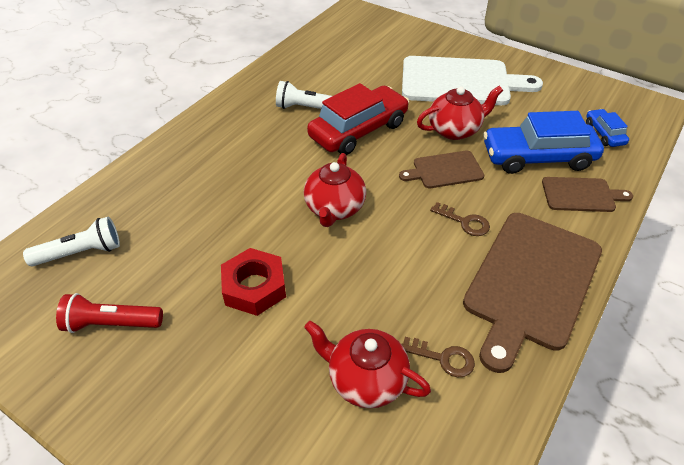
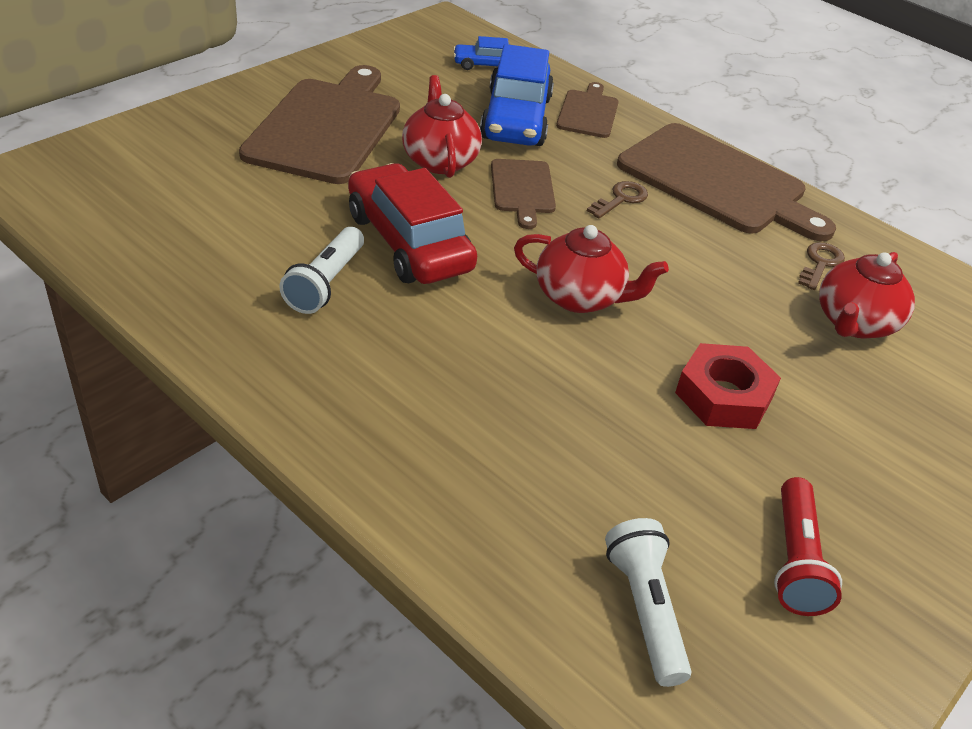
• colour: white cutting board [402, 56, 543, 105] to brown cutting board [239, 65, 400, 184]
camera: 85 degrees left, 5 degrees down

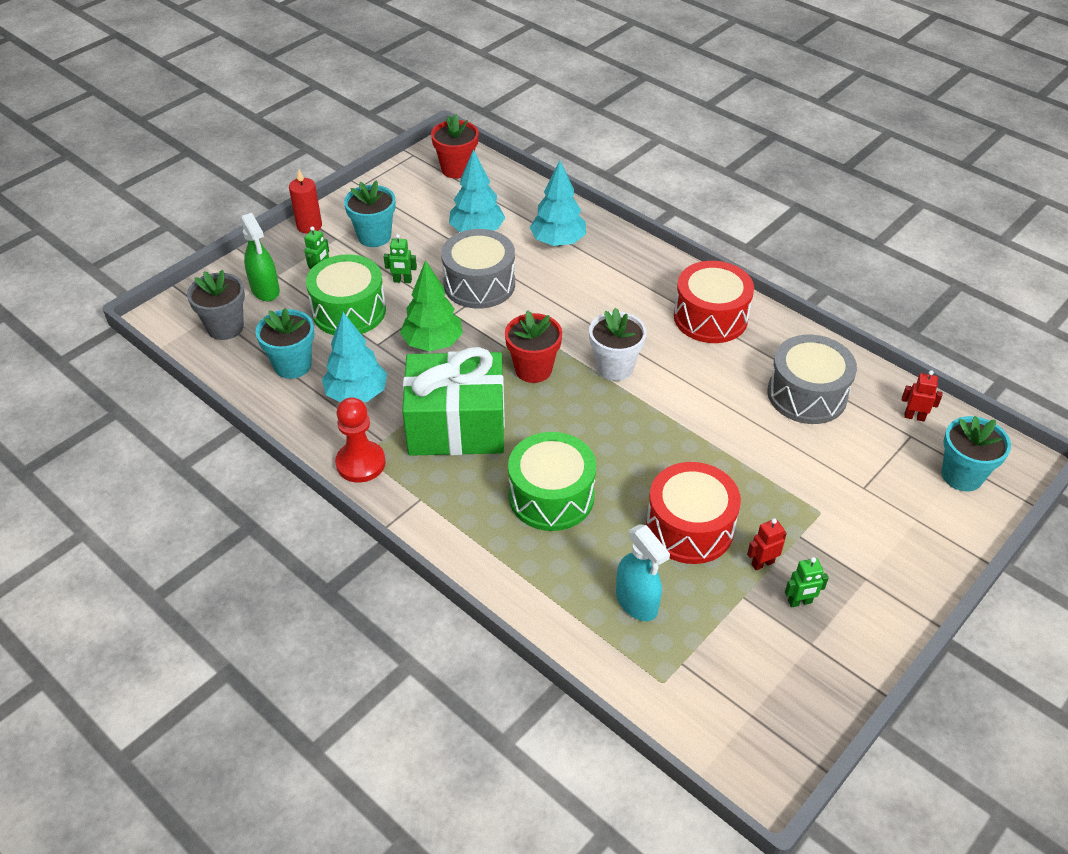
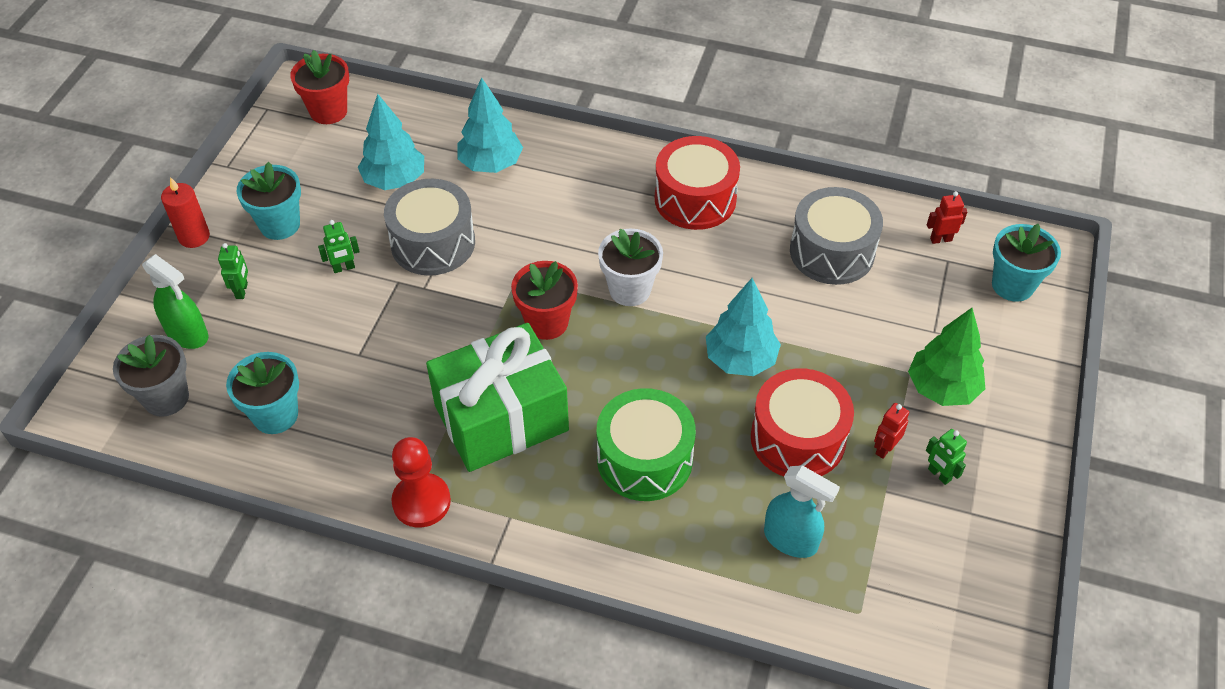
• missing: green drum [306, 254, 386, 335]
• relocated: turquoise tree [322, 312, 387, 403] to [706, 278, 781, 376]
• relocated: green tree [400, 260, 463, 351] to [908, 308, 985, 406]
• spun: green robot [785, 557, 829, 608] = [926, 429, 967, 485] 90 degrees clockwise
camera: 25 degrees left, 5 degrees up

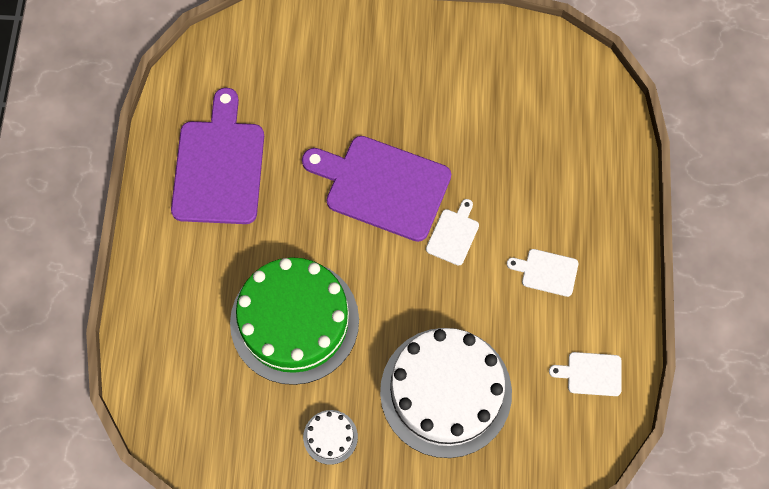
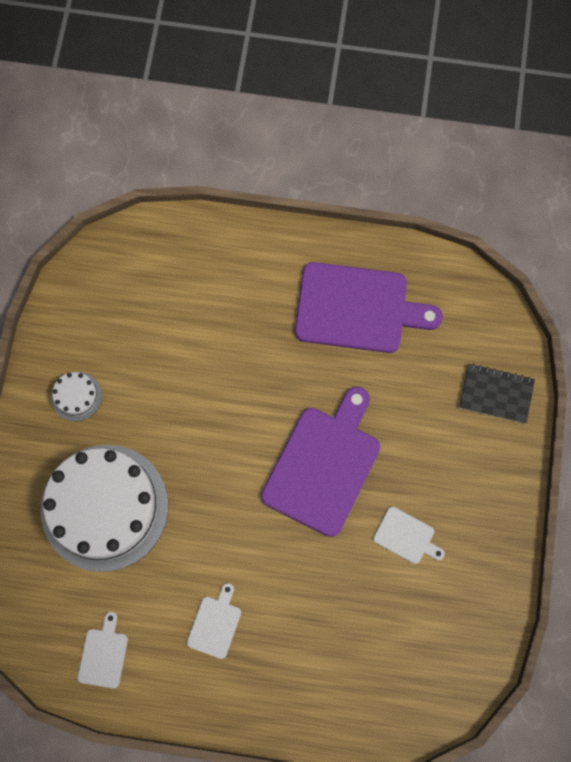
• missing: green cake [230, 257, 359, 385]
• relocated: white cutting board [426, 199, 479, 266] to [373, 507, 445, 564]
• appeared: black notebook [459, 363, 535, 423]
camera: 95 degrees right, 5 degrees up

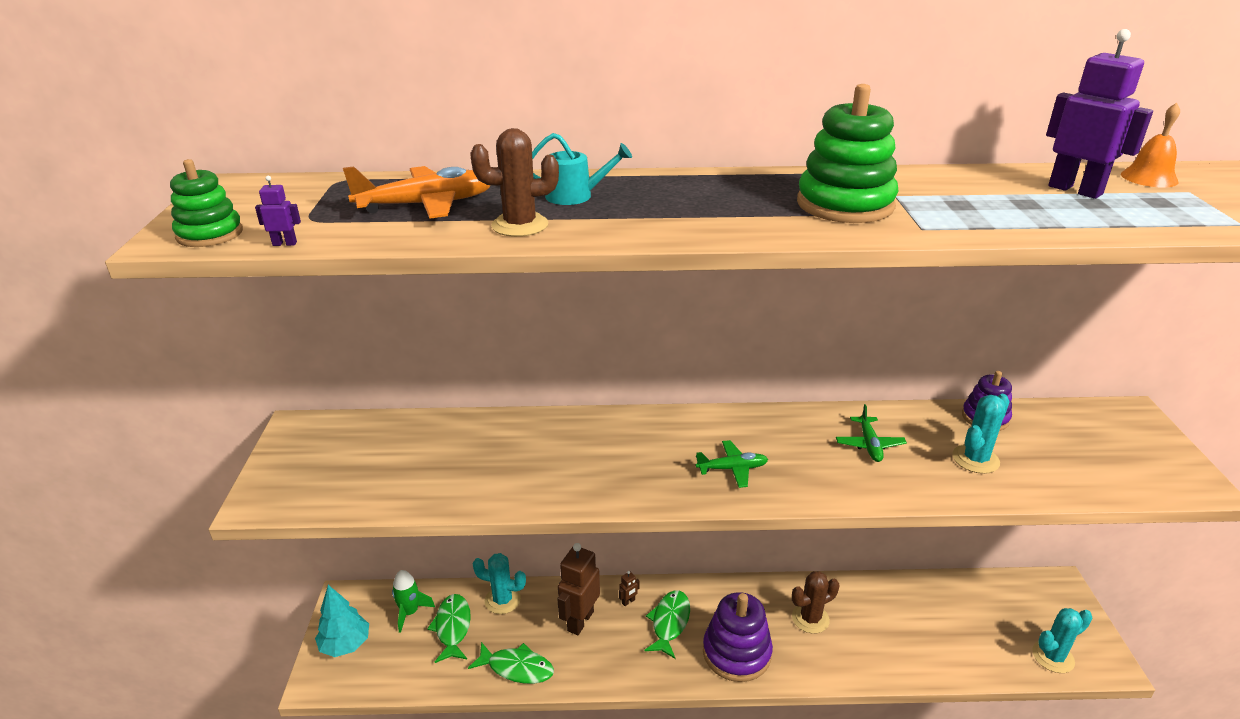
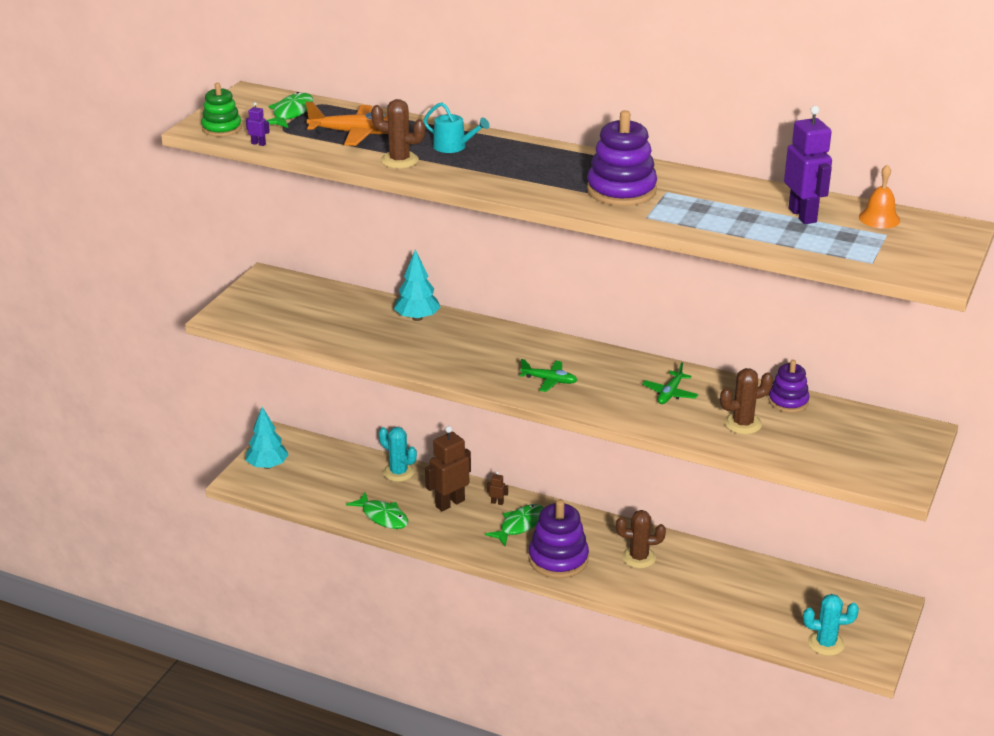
• missing: green rocket [392, 570, 435, 633]
• relocated: green fish [427, 594, 471, 663] to [266, 92, 313, 128]
• spun: brown robot [619, 571, 640, 606] = [487, 471, 508, 505] 150 degrees counterclockwise
• colour: green stacking toy [797, 84, 899, 223] to purple stacking toy [587, 110, 657, 206]
• colour: turquoise cactus [953, 394, 1010, 474] to brown cactus [720, 368, 773, 434]
• appeared: turquoise tree [394, 249, 440, 321]
camera: 25 degrees right, 0 degrees up

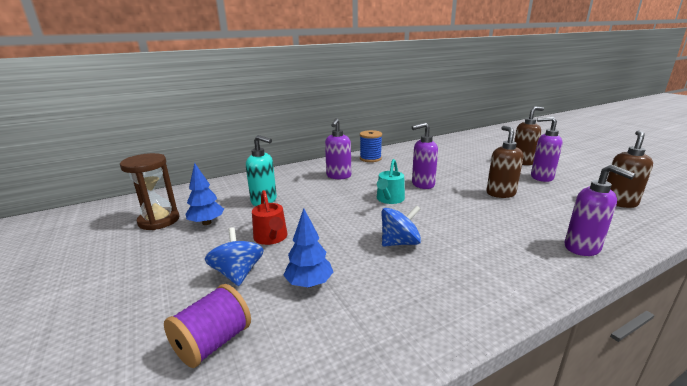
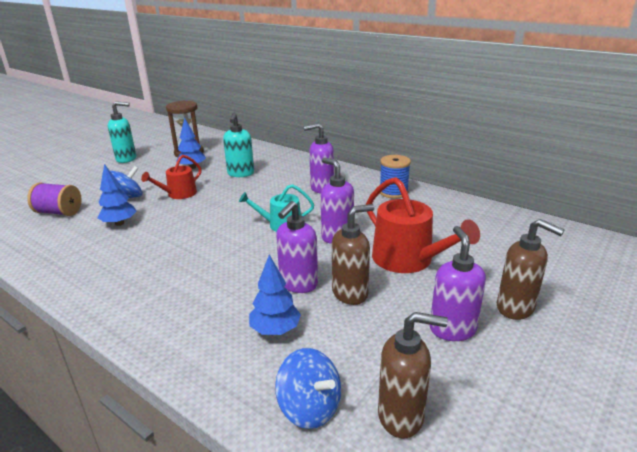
• relocated: blue spinning top [382, 205, 421, 247] to [275, 348, 341, 429]
• relocated: purple soap dispenser [565, 164, 635, 256] to [276, 201, 318, 293]
• appeared: turquoise soap dispenser [108, 101, 136, 163]
• appeared: blue tree [249, 255, 301, 335]
• appeared: red watering can [366, 177, 480, 273]
camera: 65 degrees right, 5 degrees up

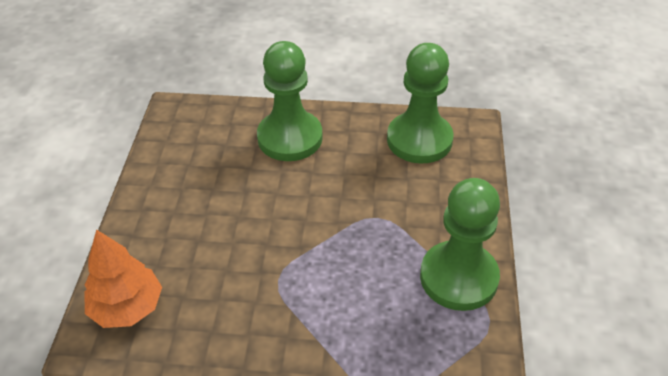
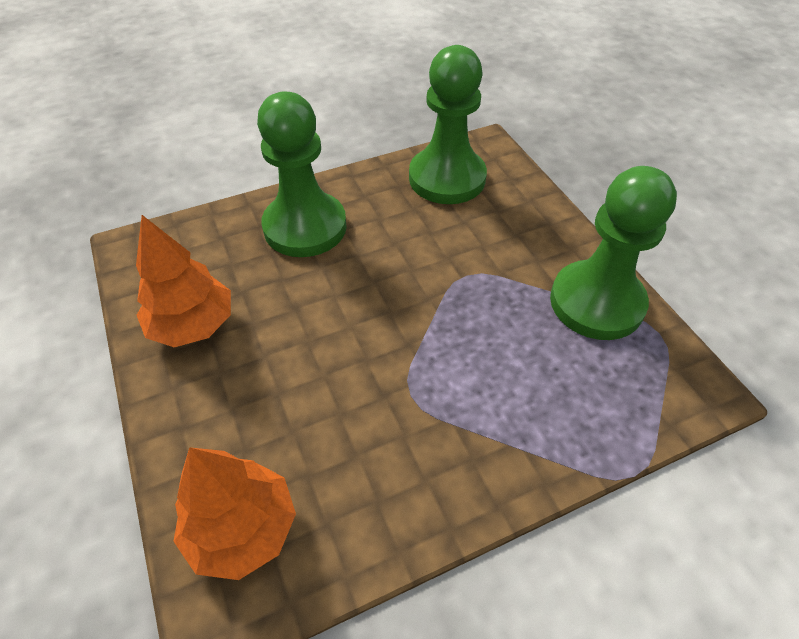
• appeared: orange tree [136, 215, 231, 347]
camera: 30 degrees left, 5 degrees up

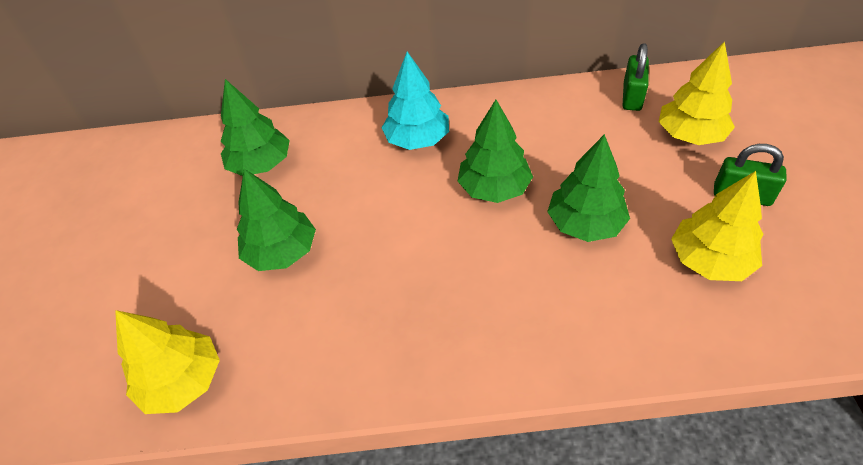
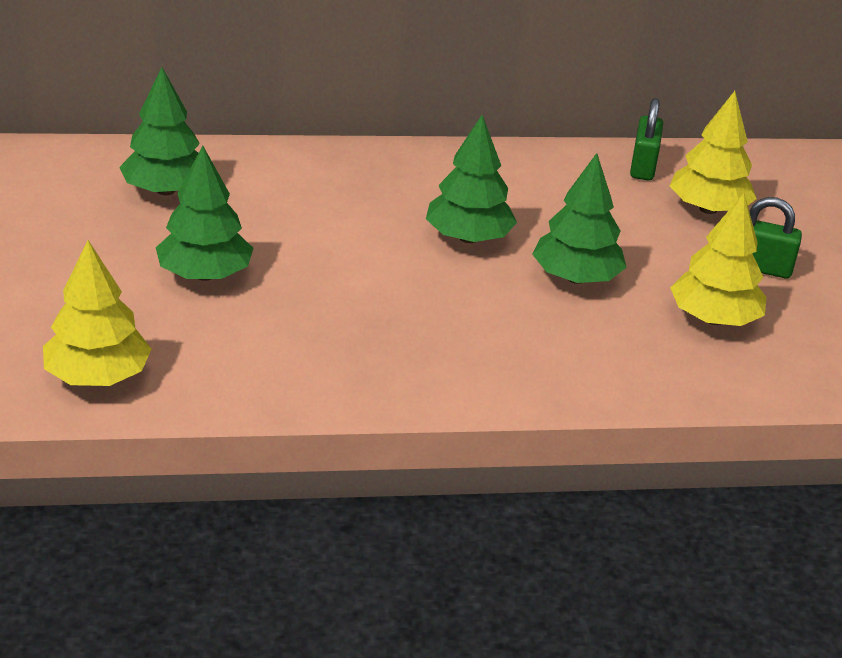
• missing: turquoise tree [381, 52, 449, 150]
camera: 10 degrees left, 15 degrees down

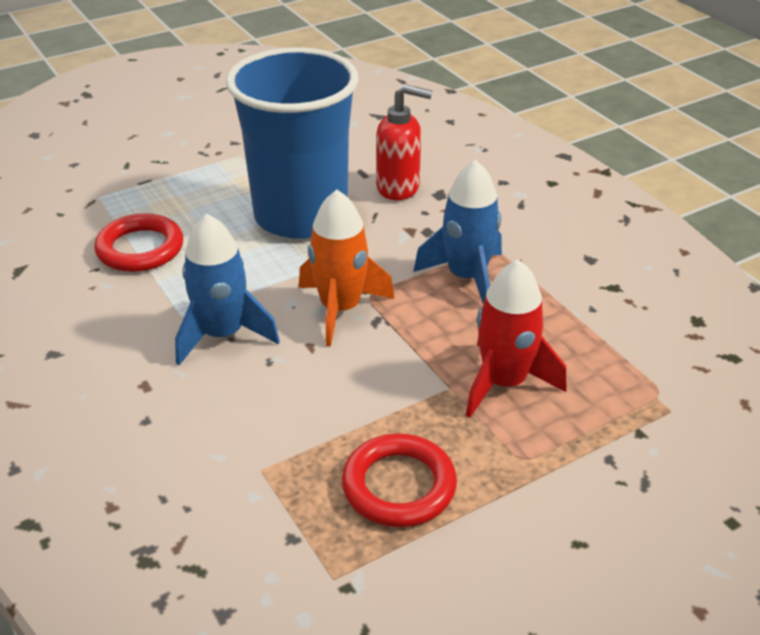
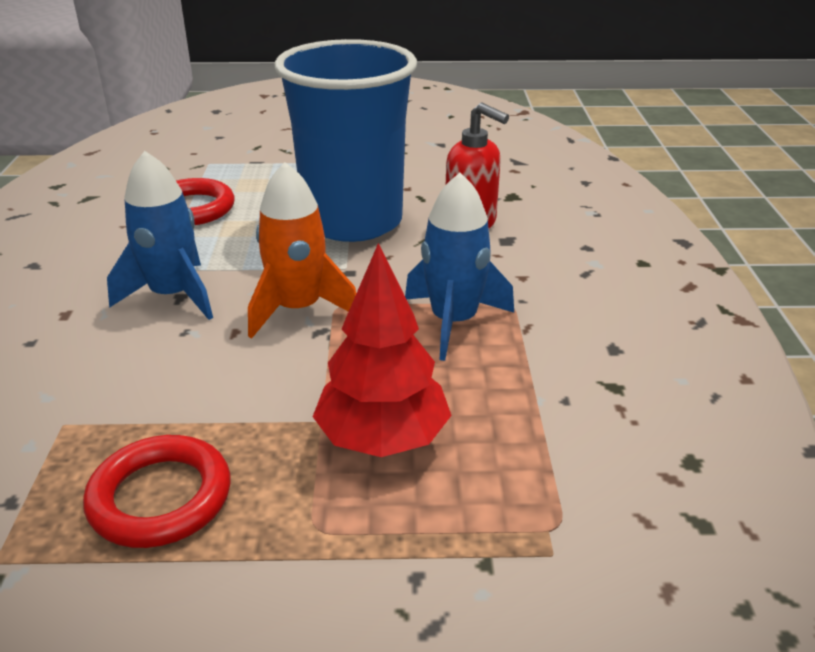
• exchanged: red rocket [466, 259, 567, 418] to red tree [313, 243, 452, 457]
camera: 30 degrees right, 5 degrees down

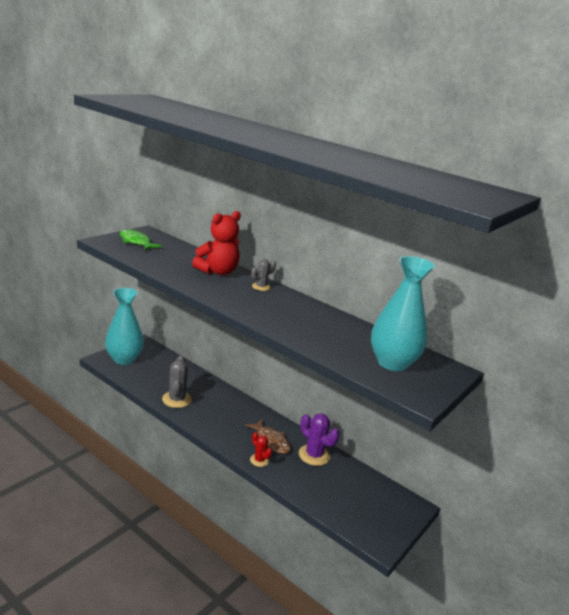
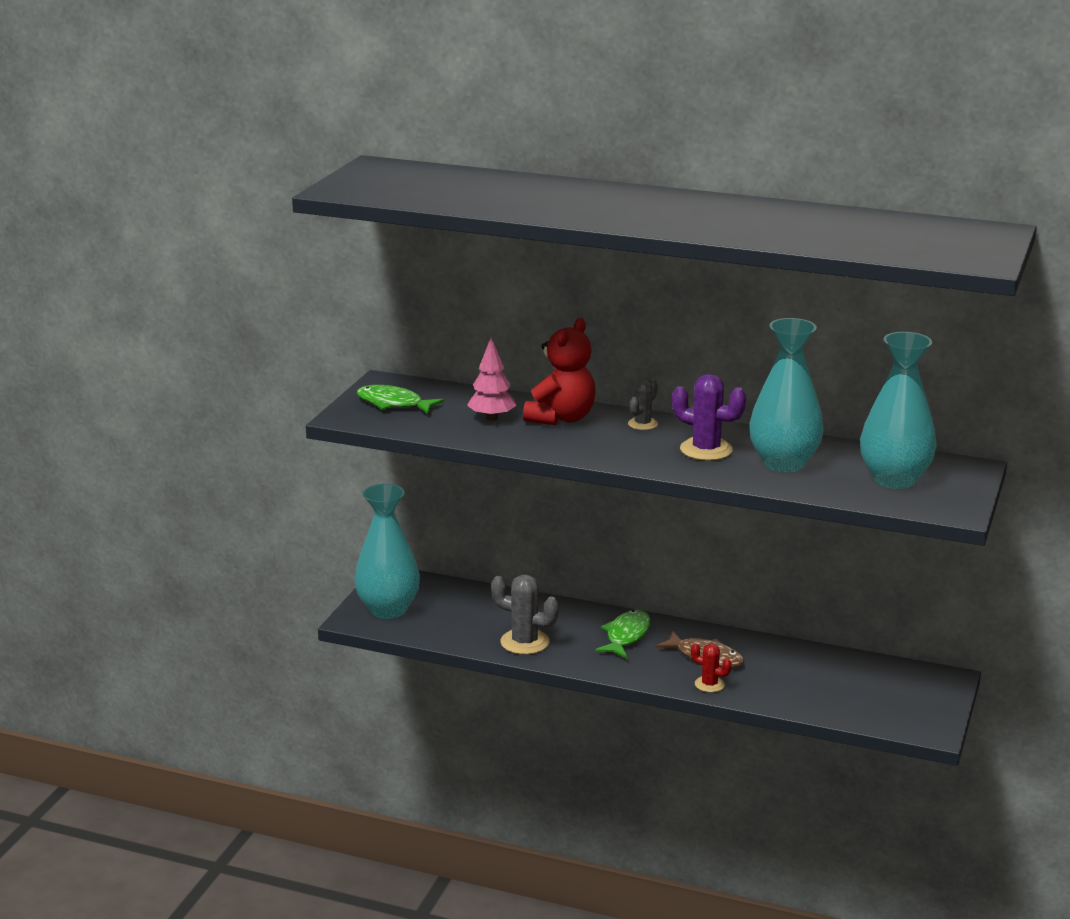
• spun: grey cactus [162, 355, 192, 408] = [491, 575, 559, 655] 45 degrees counterclockwise
• relocated: purple cactus [299, 413, 339, 466] to [672, 374, 746, 461]
• appeared: pink tree [467, 337, 517, 421]
• appeared: green fish [595, 610, 651, 658]
• appeared: turquoise vase [749, 318, 824, 472]
camera: 15 degrees left, 0 degrees up

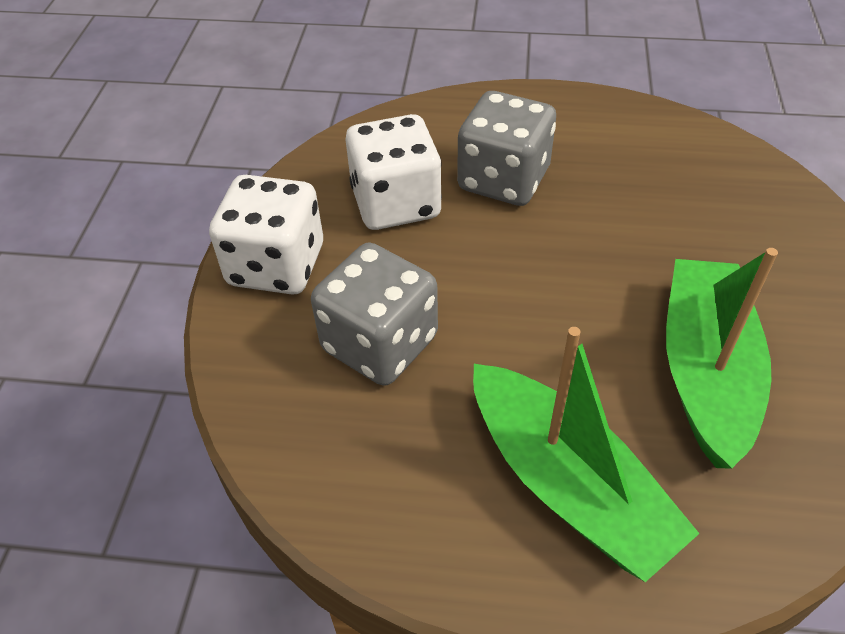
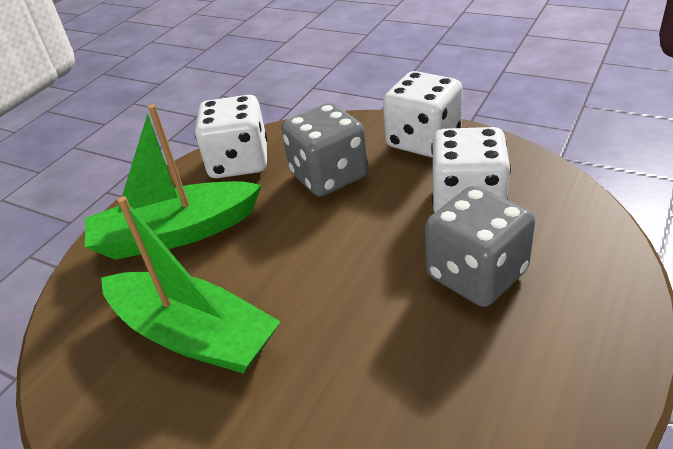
• appeared: white dice [195, 95, 267, 178]
camera: 115 degrees right, 10 degrees down

